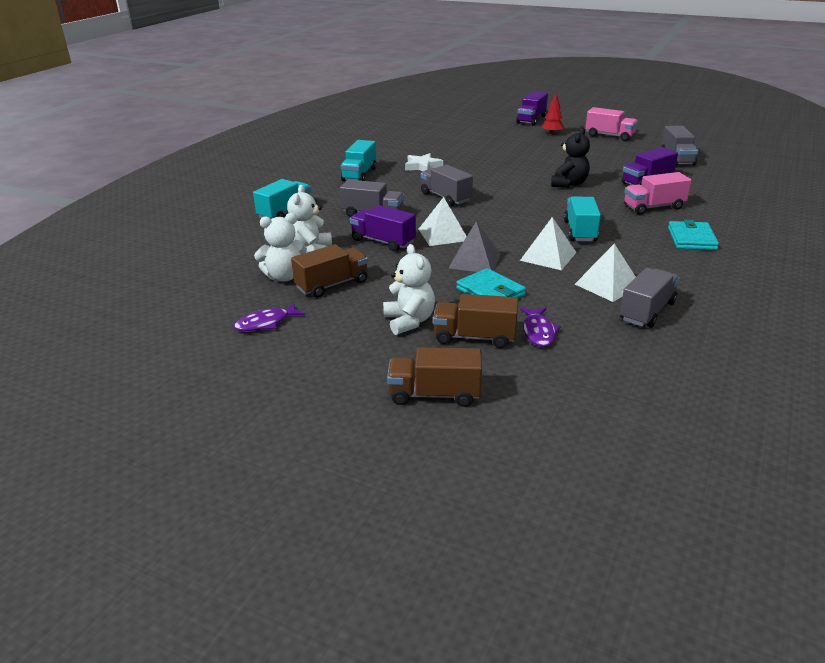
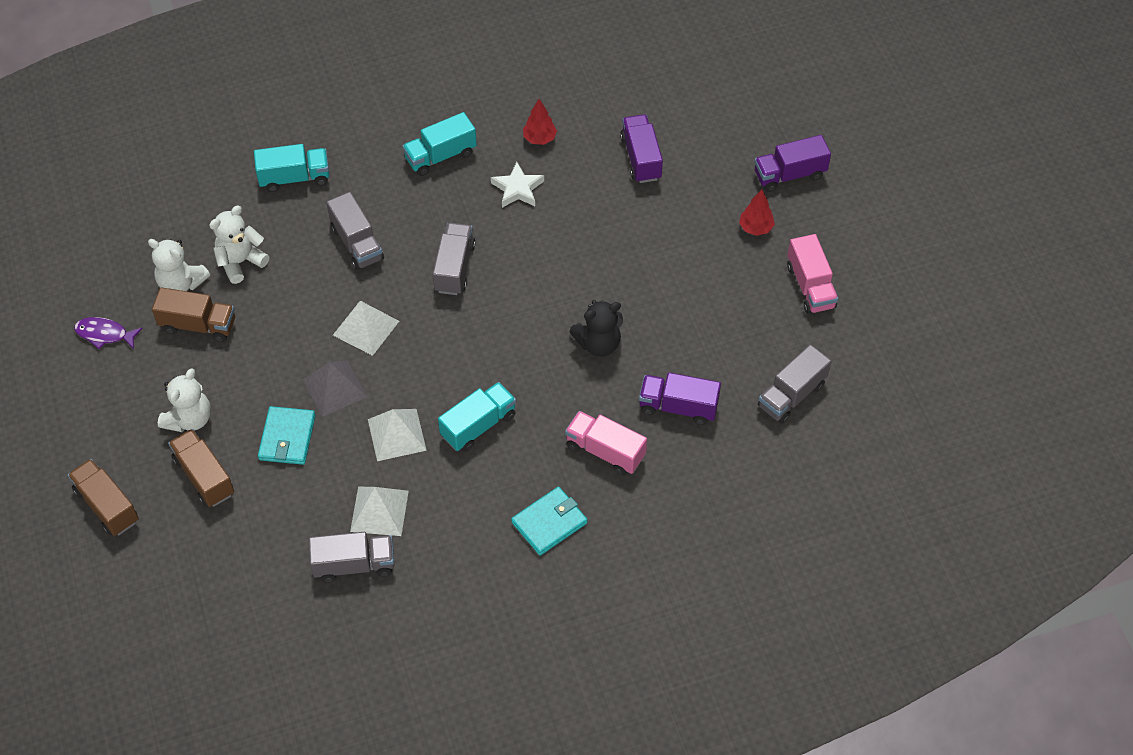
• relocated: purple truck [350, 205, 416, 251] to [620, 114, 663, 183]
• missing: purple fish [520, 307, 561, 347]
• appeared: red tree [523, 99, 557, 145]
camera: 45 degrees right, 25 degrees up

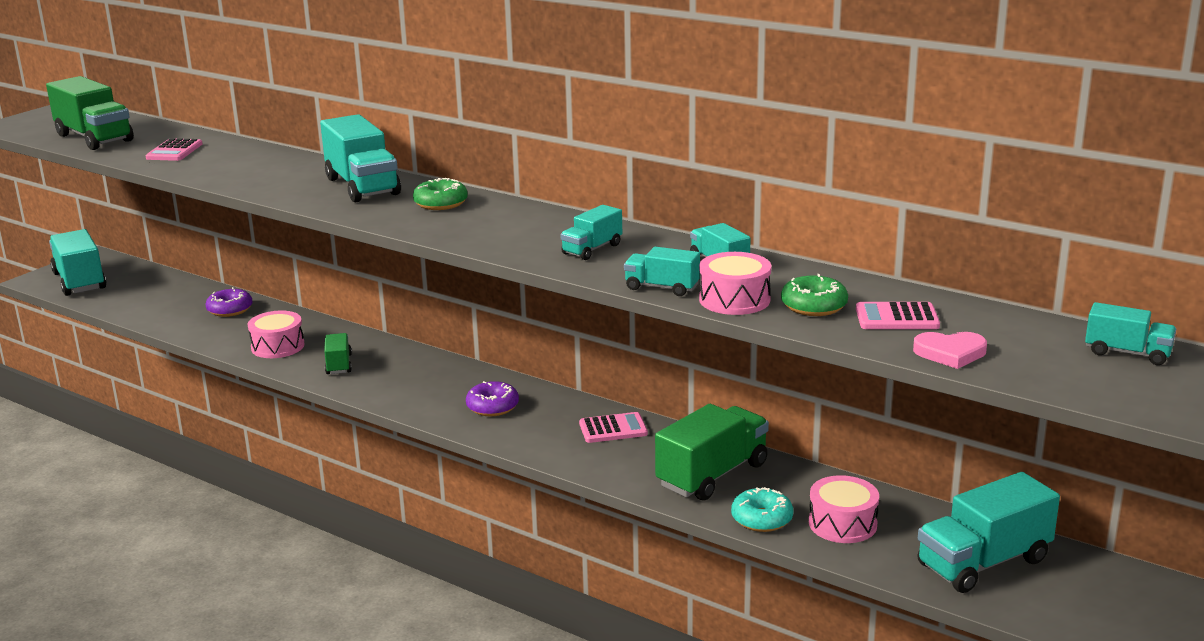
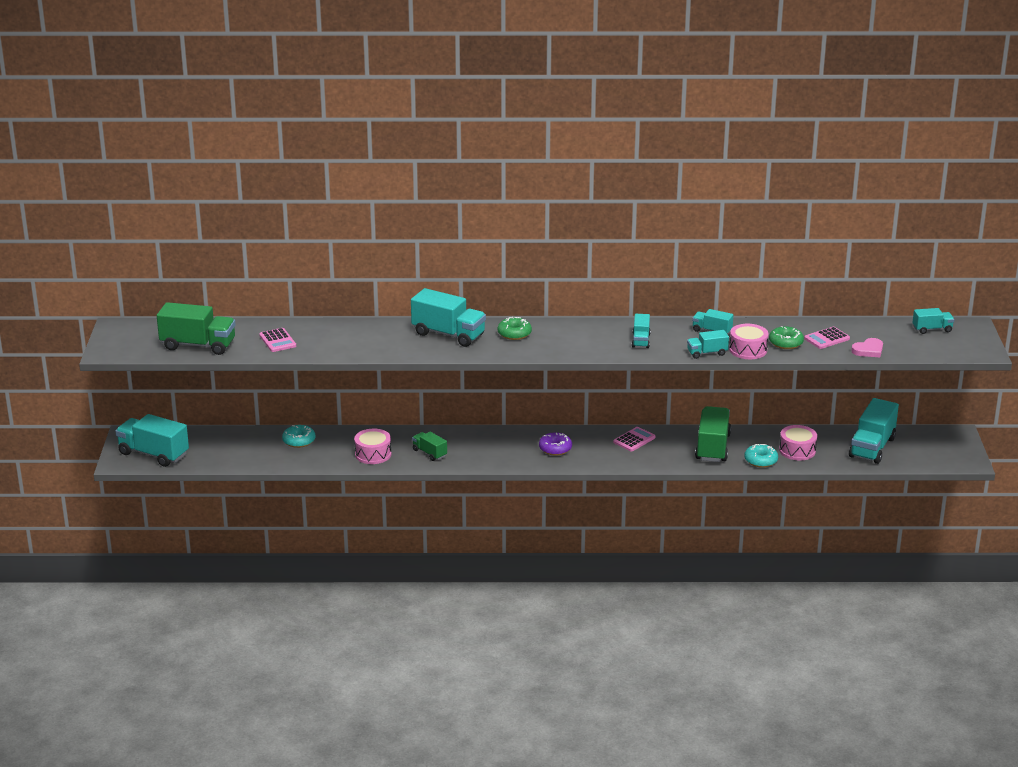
• colour: purple donut [206, 287, 252, 317] to turquoise donut [282, 425, 315, 448]
camera: 35 degrees left, 5 degrees up

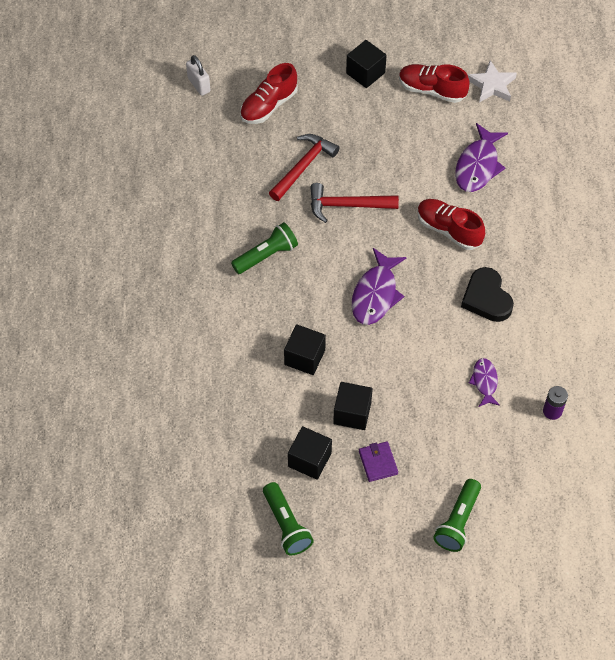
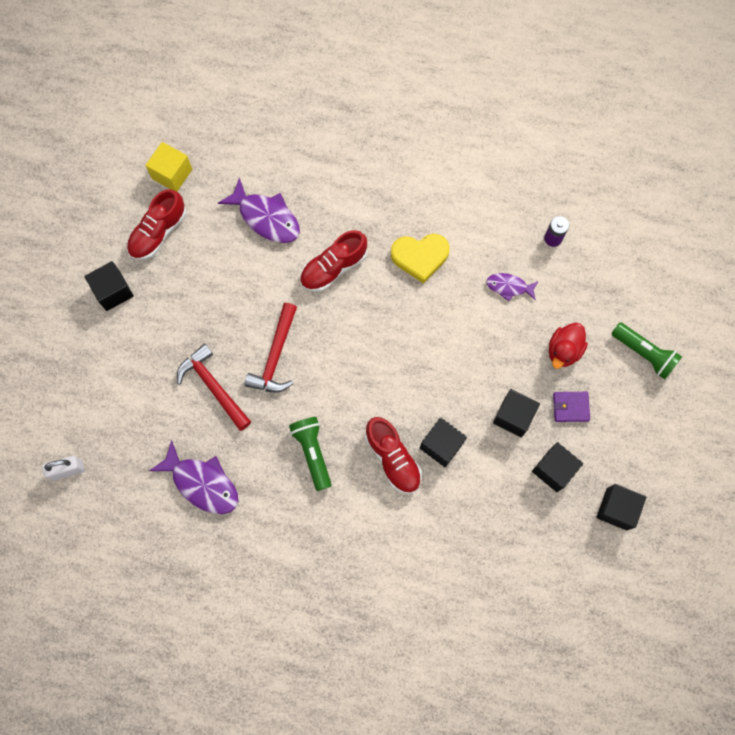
• relocated: red shoe [240, 63, 298, 124] to [365, 417, 422, 494]
• exchanged: green flashlight [263, 482, 314, 555] to black cube [596, 484, 646, 531]
• relocated: purple fish [352, 248, 407, 325] to [149, 440, 238, 514]
• colour: black heart [461, 267, 514, 322] to yellow heart [391, 234, 450, 284]
• exchanged: white star [468, 60, 517, 103] to yellow cube [145, 142, 192, 191]
• appeared: red duck [549, 322, 588, 369]
camera: 75 degrees left, 15 degrees up

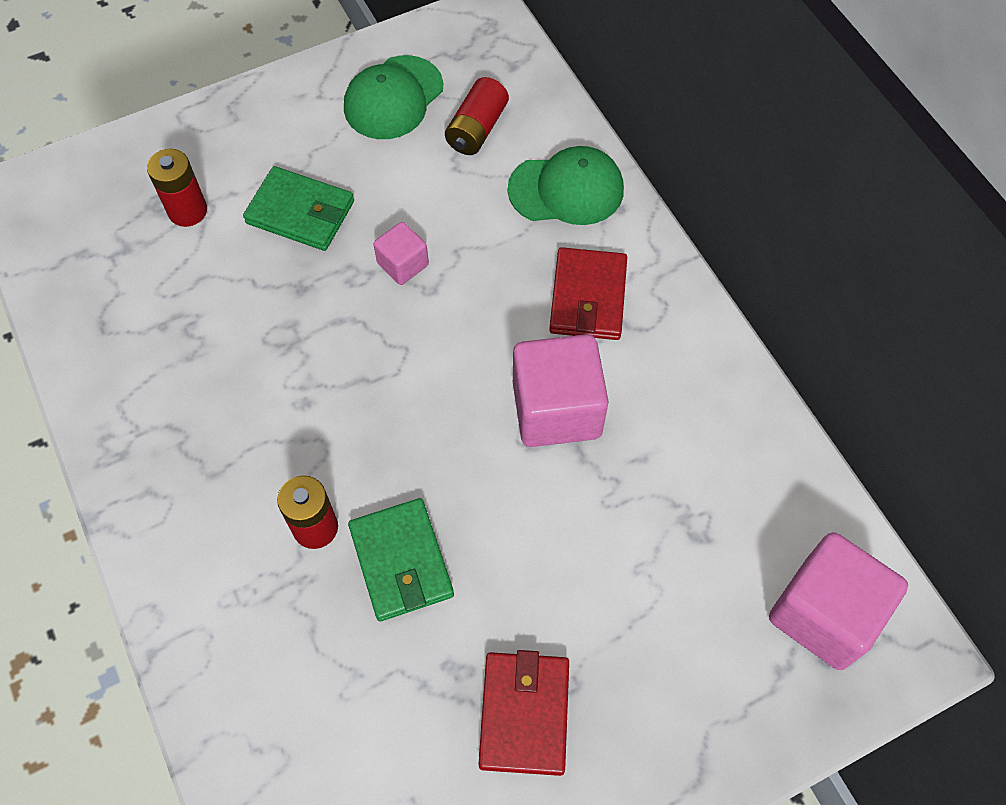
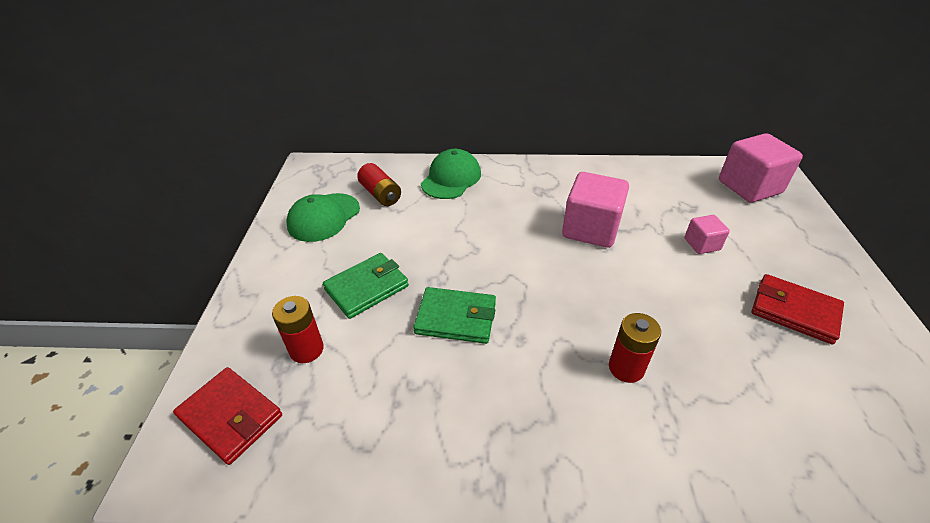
• spun: green cap [344, 55, 443, 139] = [286, 193, 360, 242] 60 degrees clockwise
• relocated: green wallet [348, 498, 454, 622] to [413, 287, 496, 344]
• relocated: pink cube [373, 222, 429, 285] to [684, 215, 730, 254]
• relocated: red wallet [549, 247, 627, 340] to [173, 367, 282, 465]
camera: 60 degrees left, 20 degrees down

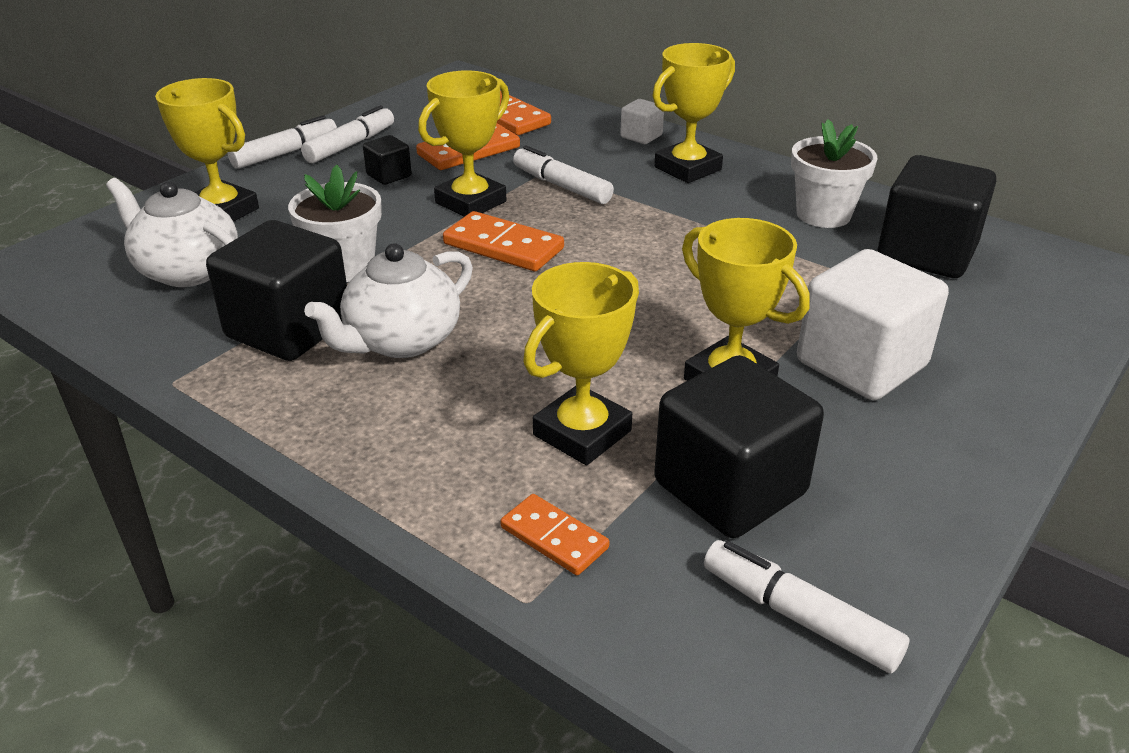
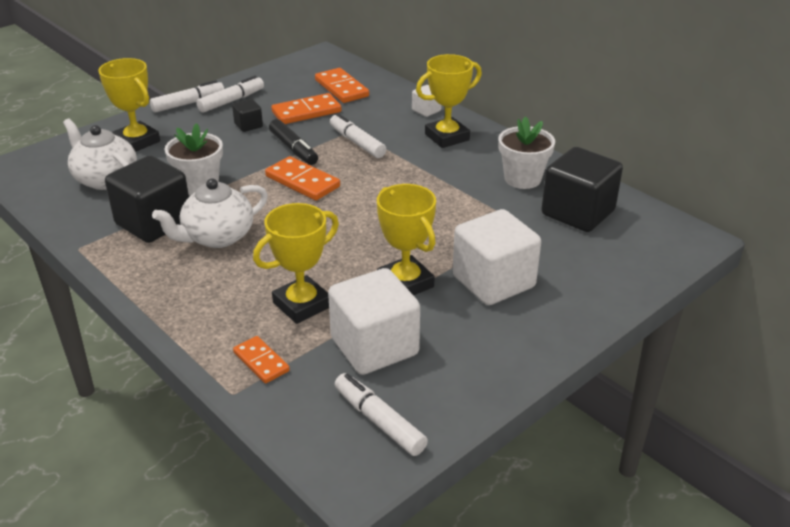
• exchanged: yellow trophy [418, 70, 510, 217] to black marker [269, 119, 318, 165]
• colour: black cube [654, 355, 824, 538] to white cube [328, 268, 420, 375]
camera: 10 degrees right, 0 degrees up

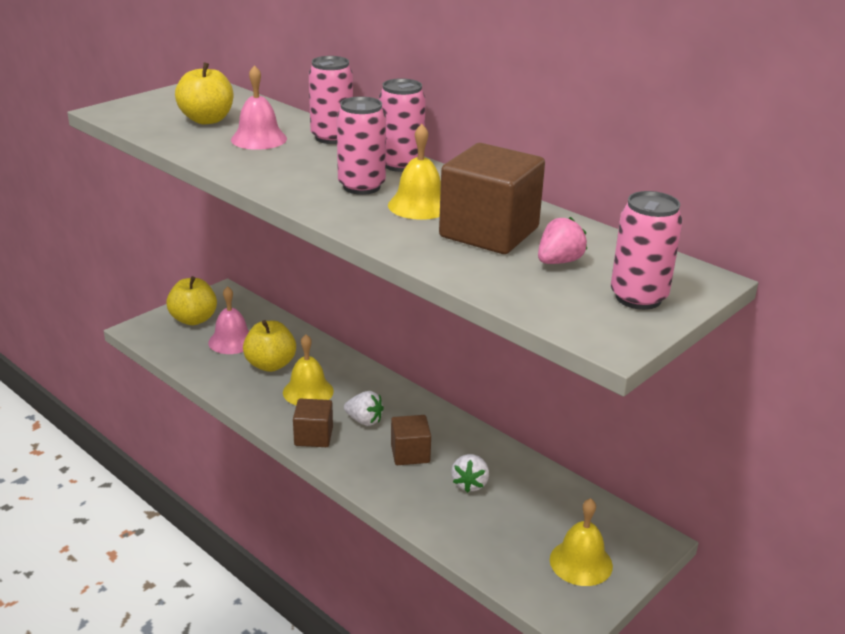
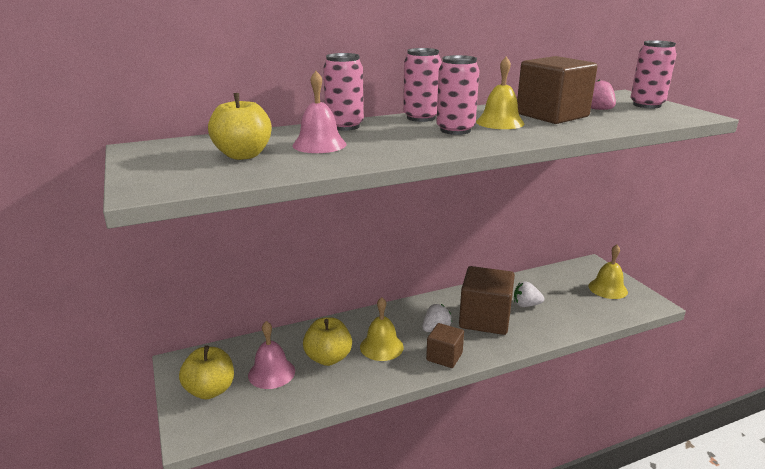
• size: brown cube [391, 415, 431, 465] = [459, 266, 515, 335] x1.79
• spun: white strawberry [451, 454, 489, 493] = [514, 282, 545, 307] 150 degrees clockwise
camera: 65 degrees left, 5 degrees down

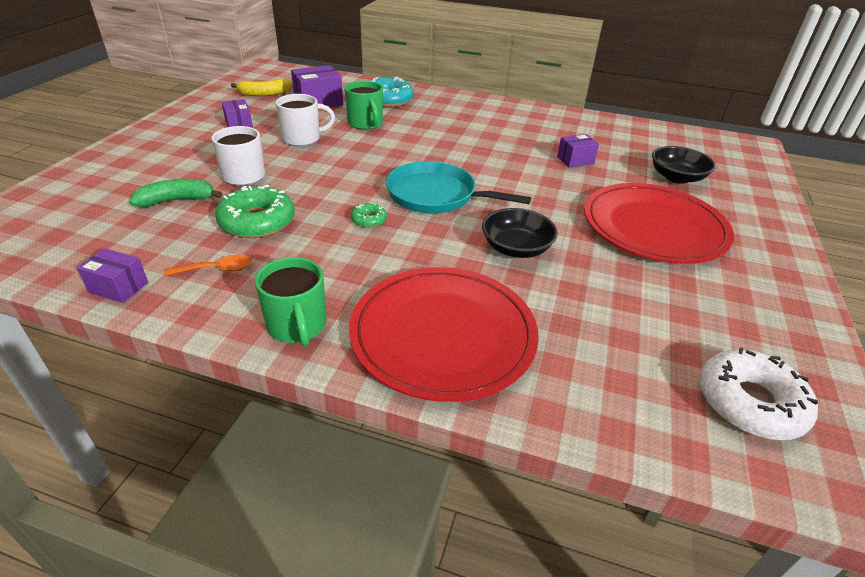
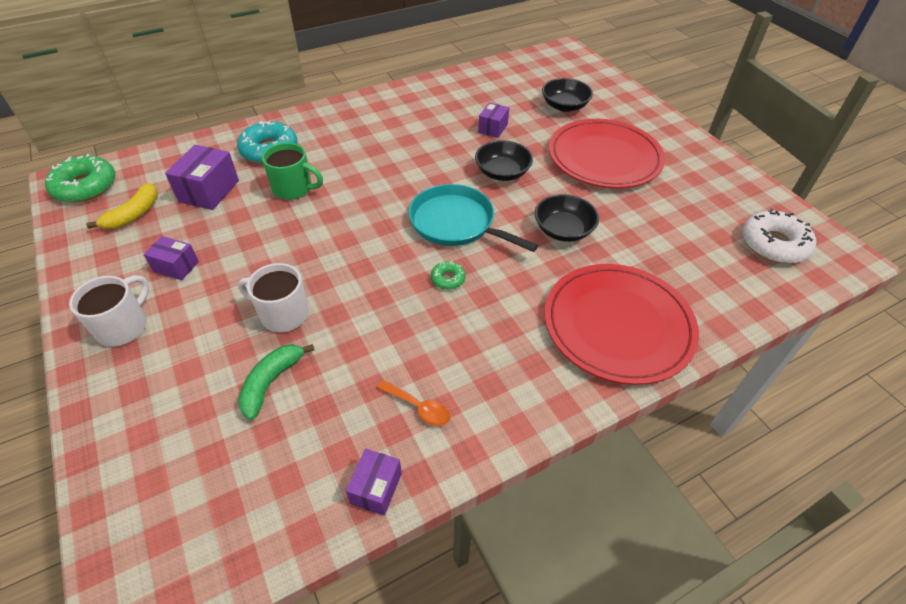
• spun: purple box [77, 248, 148, 303] = [346, 449, 402, 516] 45 degrees counterclockwise
• spun: orange spoon [165, 255, 252, 276] = [377, 380, 450, 426] 90 degrees clockwise
• relocated: green donut [215, 185, 295, 238] to [45, 154, 116, 203]
• missing: green mug [255, 257, 327, 347]
• relocated: white mug [276, 94, 335, 146] to [69, 275, 149, 347]
• spun: turquoise pan [386, 161, 531, 213] = [409, 184, 538, 252] 60 degrees clockwise
• appeared: black bowl [475, 140, 533, 181]
camera: 45 degrees left, 10 degrees up

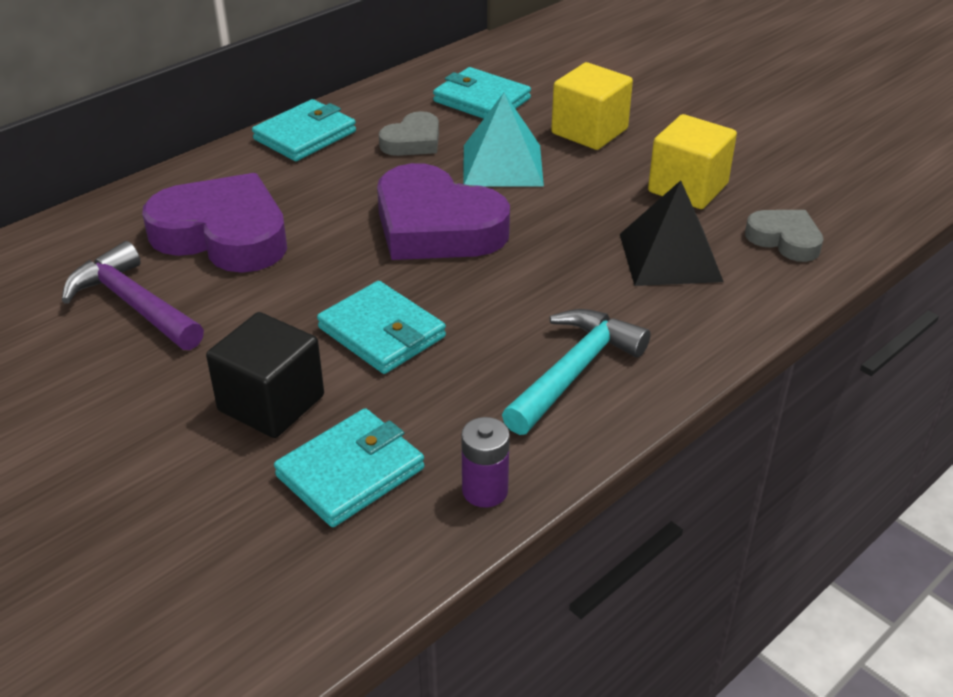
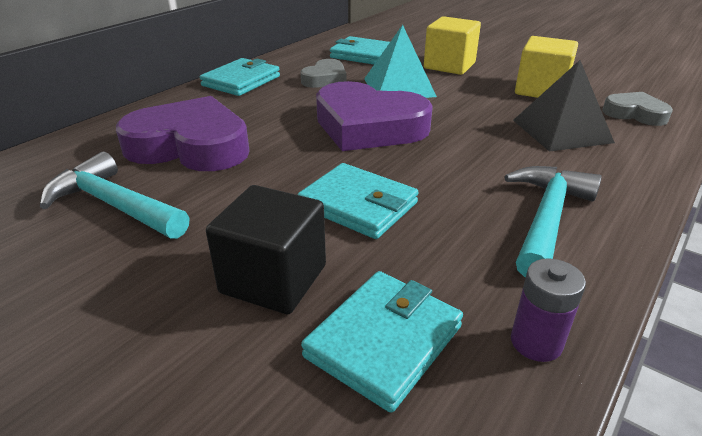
• colour: purple hammer [62, 241, 204, 350] to turquoise hammer [40, 152, 190, 239]
camera: 10 degrees left, 5 degrees down

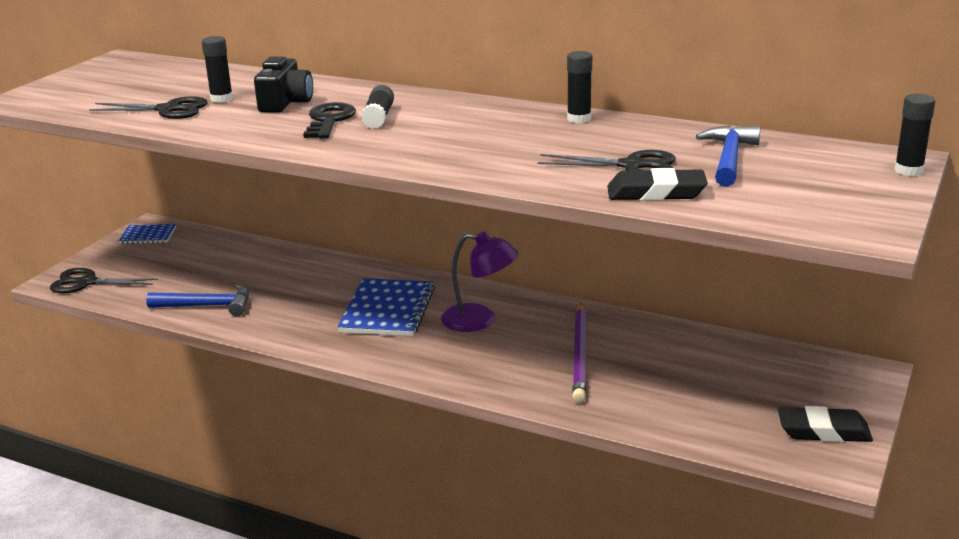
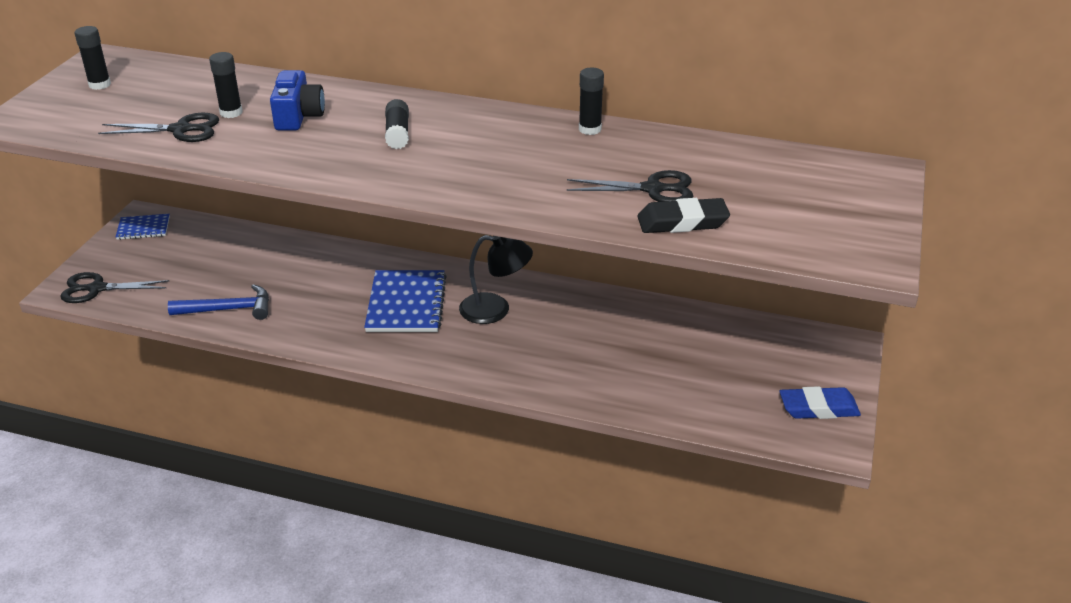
• colour: black camera [254, 57, 313, 113] to blue camera [270, 70, 325, 130]
• missing: black key [303, 102, 356, 138]
• colour: purple lamp [441, 231, 518, 332] to black lamp [459, 235, 533, 324]
• missing: purple pencil [572, 304, 587, 403]
• missing: blue hammer [696, 125, 761, 187]
• colour: black eraser [778, 406, 873, 442] to blue eraser [780, 386, 861, 419]
• relocated: black glue stick [894, 94, 935, 176] to [75, 26, 111, 90]
camera: 10 degrees left, 10 degrees up

